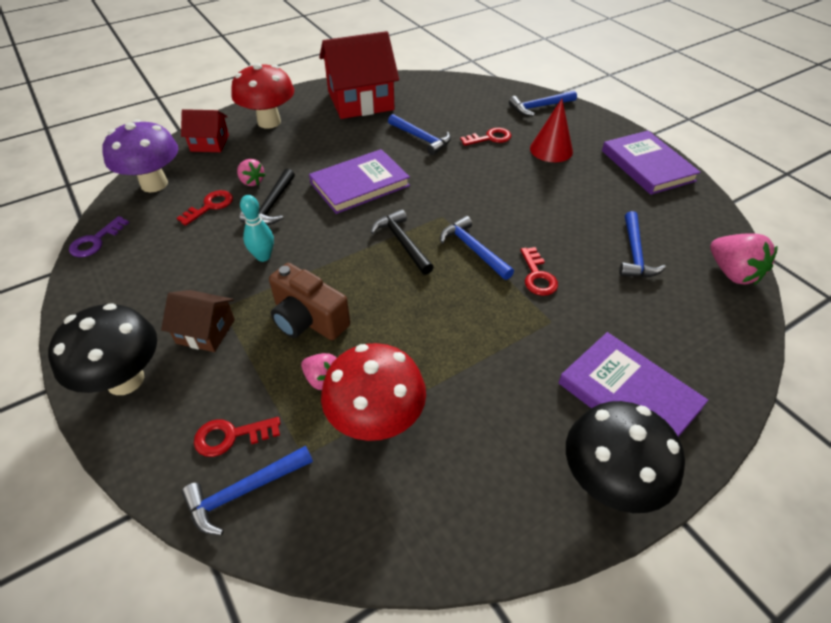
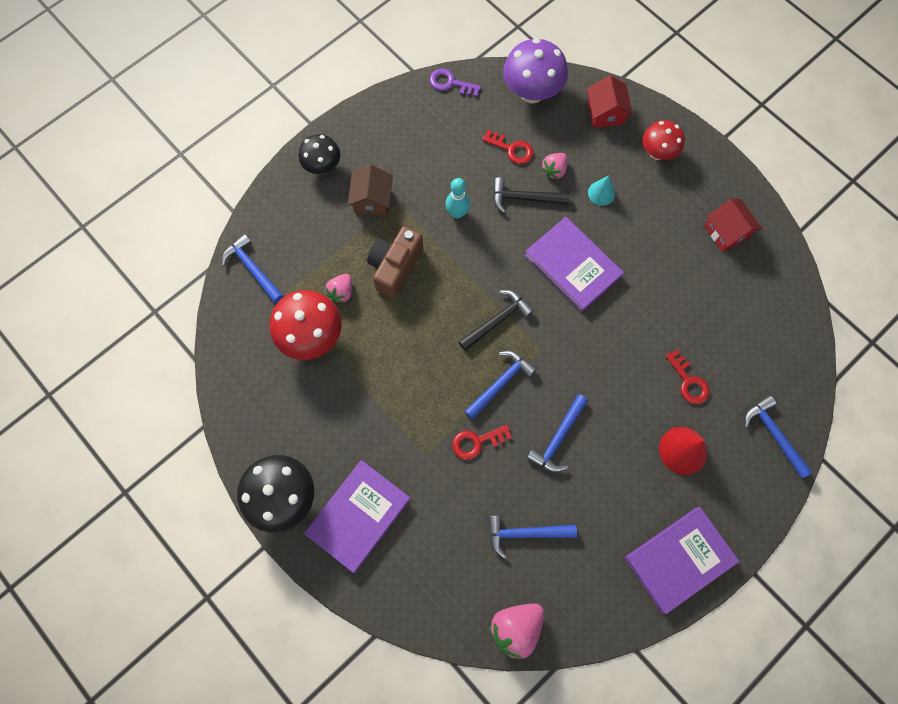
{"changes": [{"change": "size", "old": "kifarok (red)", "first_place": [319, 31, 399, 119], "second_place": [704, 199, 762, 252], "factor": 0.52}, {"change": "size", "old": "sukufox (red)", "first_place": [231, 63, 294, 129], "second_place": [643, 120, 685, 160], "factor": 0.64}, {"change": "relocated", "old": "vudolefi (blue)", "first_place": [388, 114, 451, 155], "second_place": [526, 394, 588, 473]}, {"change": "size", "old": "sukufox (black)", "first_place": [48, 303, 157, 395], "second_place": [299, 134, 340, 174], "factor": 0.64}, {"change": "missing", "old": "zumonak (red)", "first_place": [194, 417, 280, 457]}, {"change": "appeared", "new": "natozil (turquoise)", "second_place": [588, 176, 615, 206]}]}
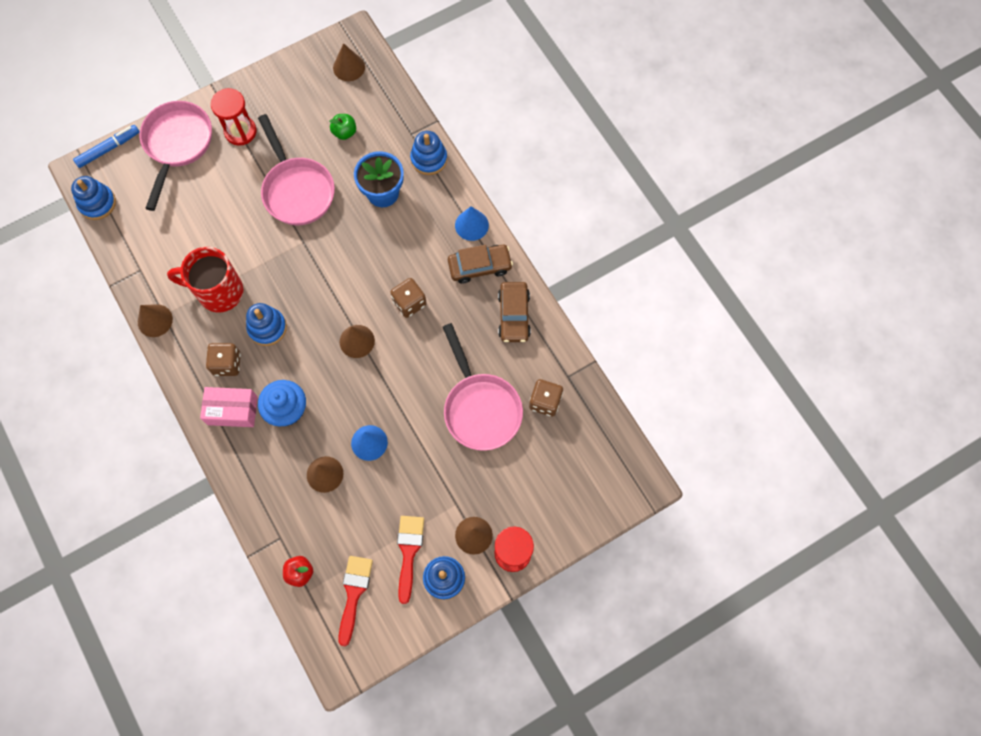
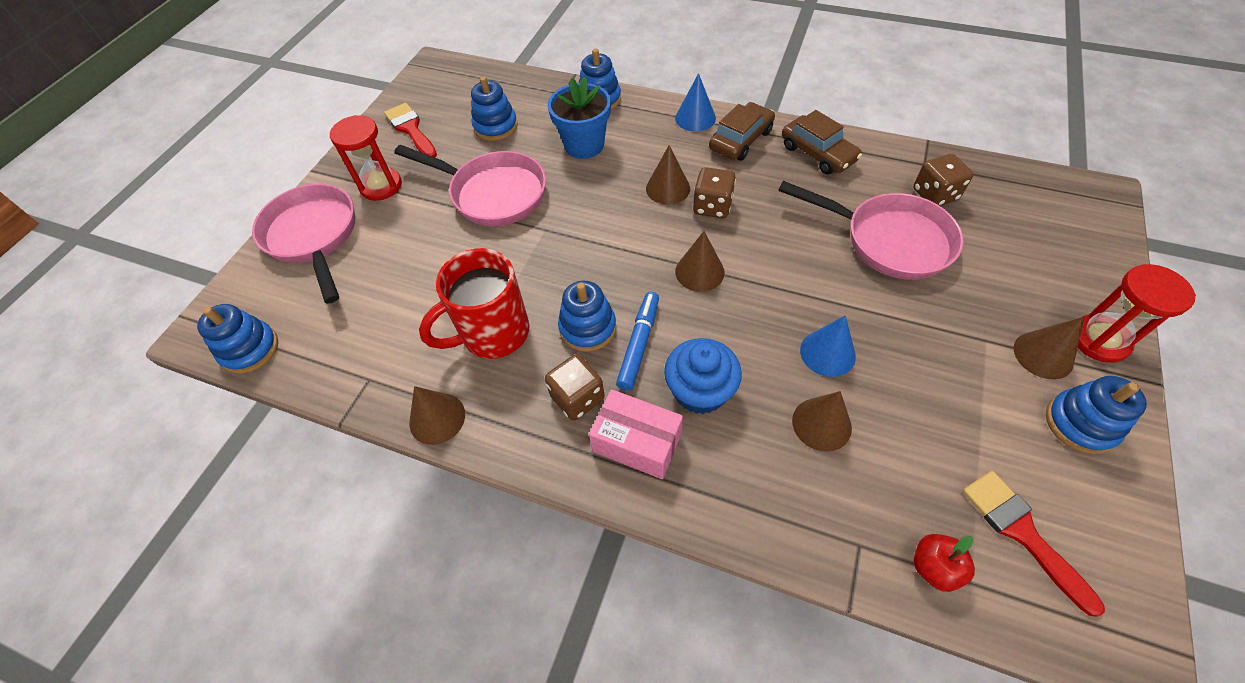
{"changes": [{"change": "relocated", "old": "natozil (brown)", "first_place": [333, 43, 365, 81], "second_place": [646, 145, 690, 205]}, {"change": "exchanged", "old": "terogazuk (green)", "new": "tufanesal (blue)", "first_place": [329, 114, 356, 140], "second_place": [471, 77, 518, 141]}, {"change": "relocated", "old": "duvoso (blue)", "first_place": [73, 125, 140, 168], "second_place": [616, 291, 659, 391]}, {"change": "spun", "old": "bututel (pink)", "first_place": [200, 387, 258, 427], "second_place": [589, 389, 683, 479], "degrees": 60}, {"change": "relocated", "old": "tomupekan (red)", "first_place": [397, 516, 424, 604], "second_place": [384, 103, 437, 158]}]}
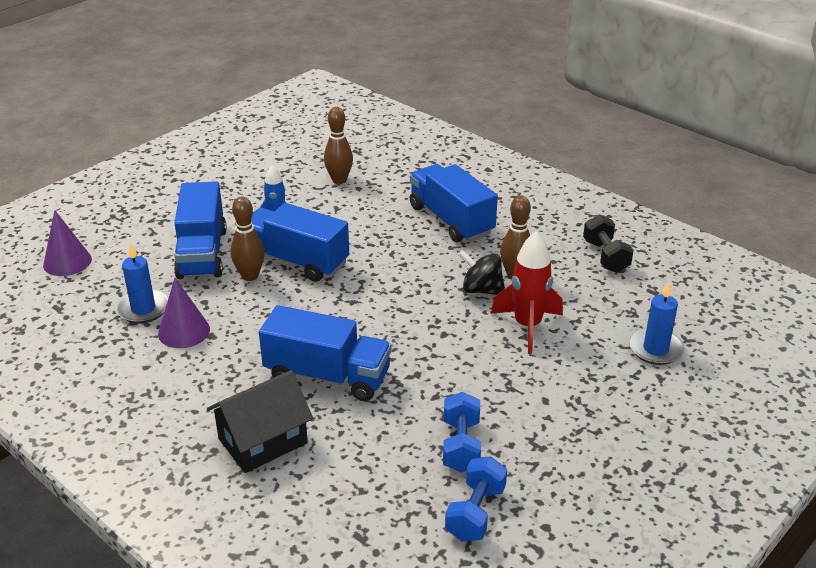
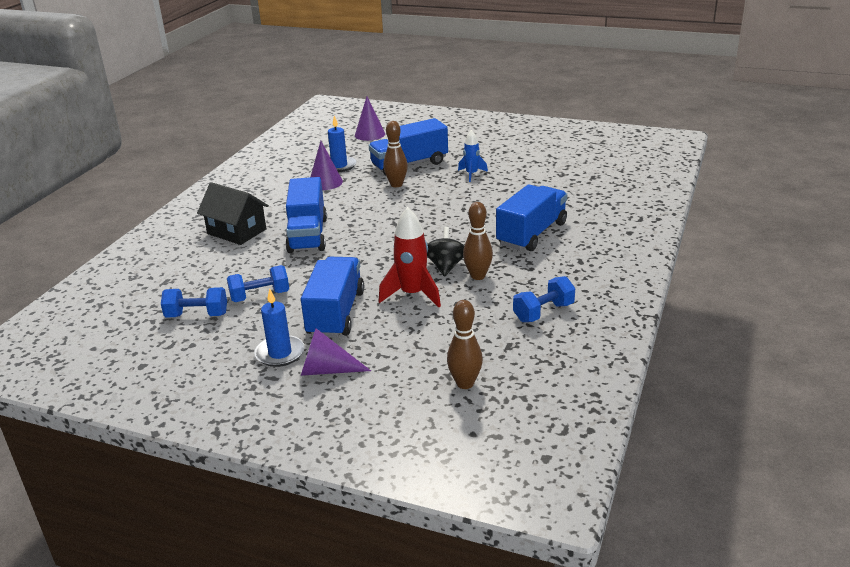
{"changes": [{"change": "relocated", "old": "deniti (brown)", "first_place": [324, 107, 353, 184], "second_place": [447, 300, 483, 389]}, {"change": "relocated", "old": "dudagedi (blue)", "first_place": [251, 203, 349, 282], "second_place": [301, 257, 364, 338]}, {"change": "colour", "old": "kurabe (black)", "new": "kurabe (blue)", "first_place": [583, 214, 634, 273], "second_place": [513, 276, 575, 322]}, {"change": "relocated", "old": "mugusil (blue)", "first_place": [629, 282, 685, 365], "second_place": [254, 288, 305, 367]}, {"change": "appeared", "new": "natozil (purple)", "second_place": [301, 328, 371, 376]}]}
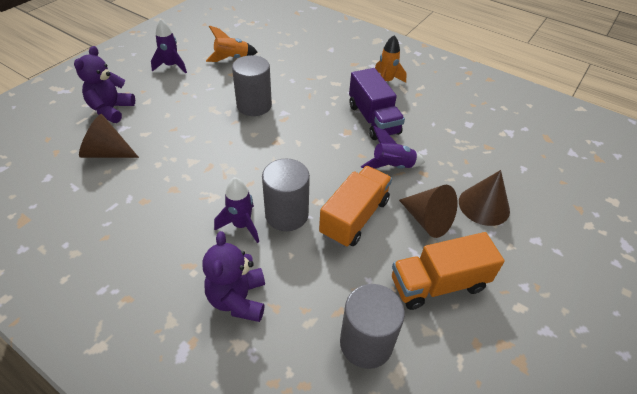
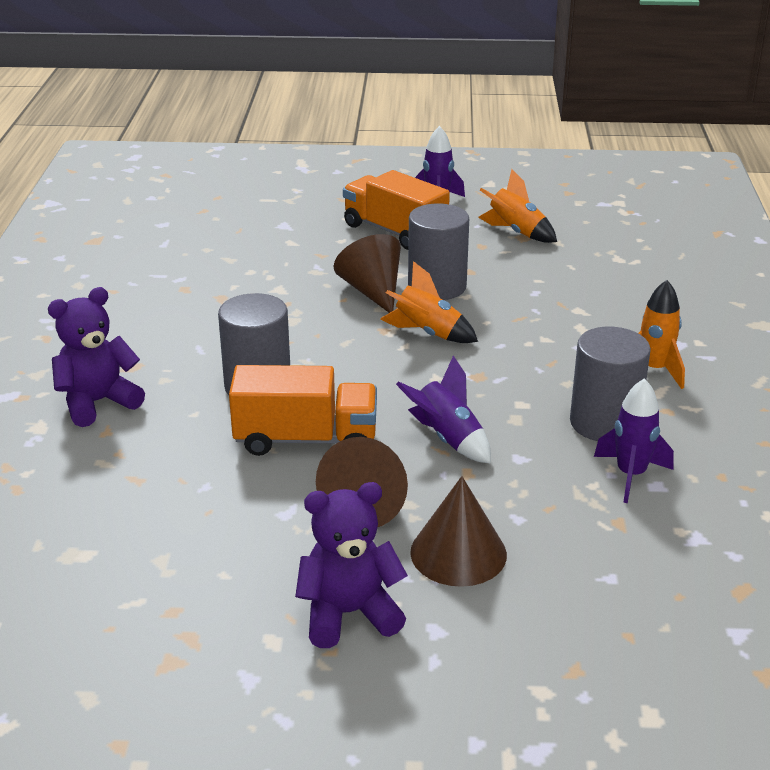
{"changes": [{"change": "relocated", "old": "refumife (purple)", "first_place": [74, 46, 135, 123], "second_place": [295, 482, 408, 648]}, {"change": "missing", "old": "dudagedi (purple)", "first_place": [349, 68, 405, 140]}, {"change": "relocated", "old": "natozil (brown)", "first_place": [79, 114, 139, 158], "second_place": [334, 234, 401, 313]}, {"change": "relocated", "old": "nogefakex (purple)", "first_place": [214, 177, 259, 243], "second_place": [594, 378, 674, 503]}, {"change": "relocated", "old": "dudagedi (orange)", "first_place": [392, 232, 504, 310], "second_place": [343, 170, 450, 250]}, {"change": "relocated", "old": "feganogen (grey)", "first_place": [340, 284, 405, 369], "second_place": [570, 327, 651, 441]}, {"change": "appeared", "new": "nogefakex (orange)", "second_place": [380, 261, 478, 343]}]}
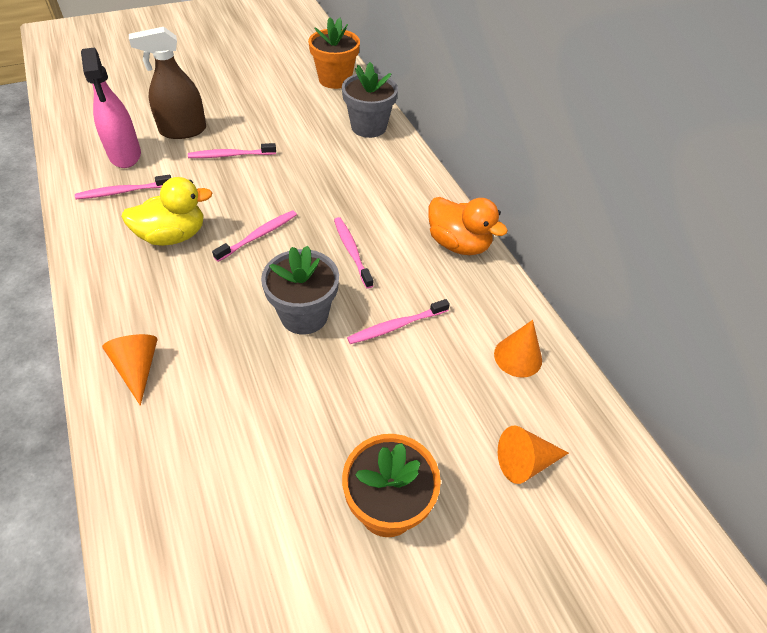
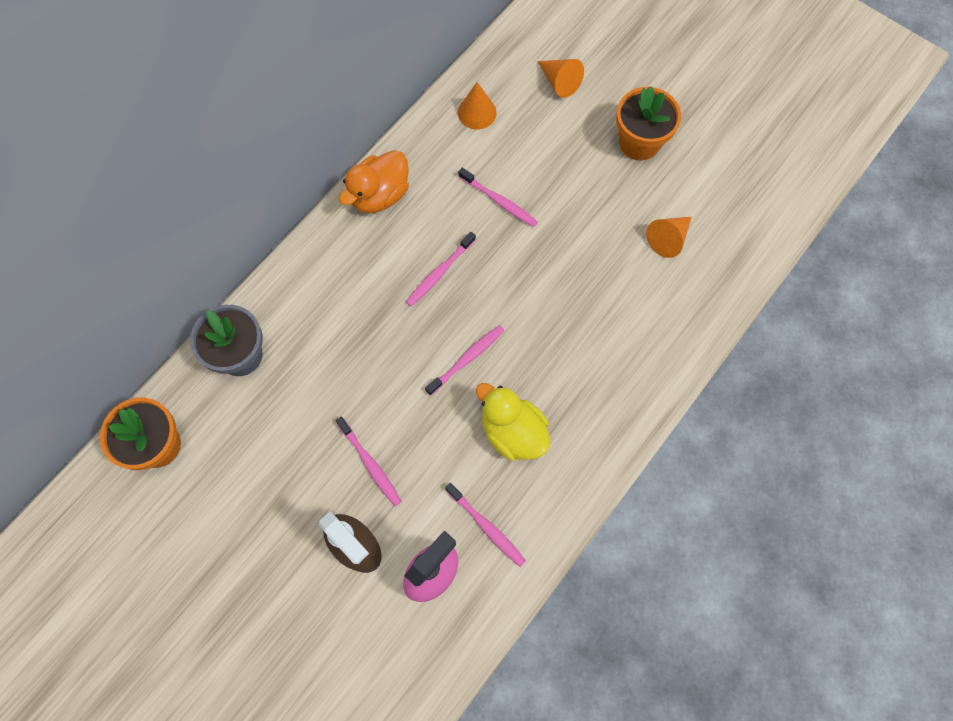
{"changes": [{"change": "spun", "old": "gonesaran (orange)", "first_place": [428, 197, 508, 255], "second_place": [339, 150, 409, 213], "degrees": -150}, {"change": "spun", "old": "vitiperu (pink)", "first_place": [212, 210, 297, 262], "second_place": [425, 325, 505, 396], "degrees": 120}, {"change": "missing", "old": "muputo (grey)", "first_place": [261, 246, 339, 334]}, {"change": "relocated", "old": "natozil (orange)", "first_place": [102, 334, 158, 406], "second_place": [646, 217, 692, 258]}]}
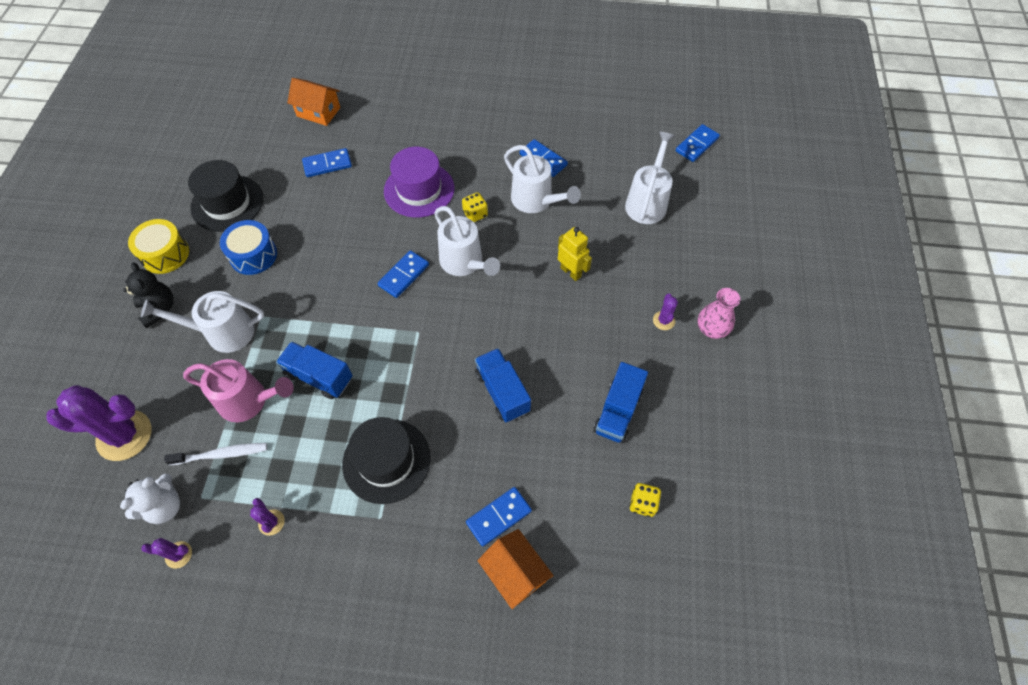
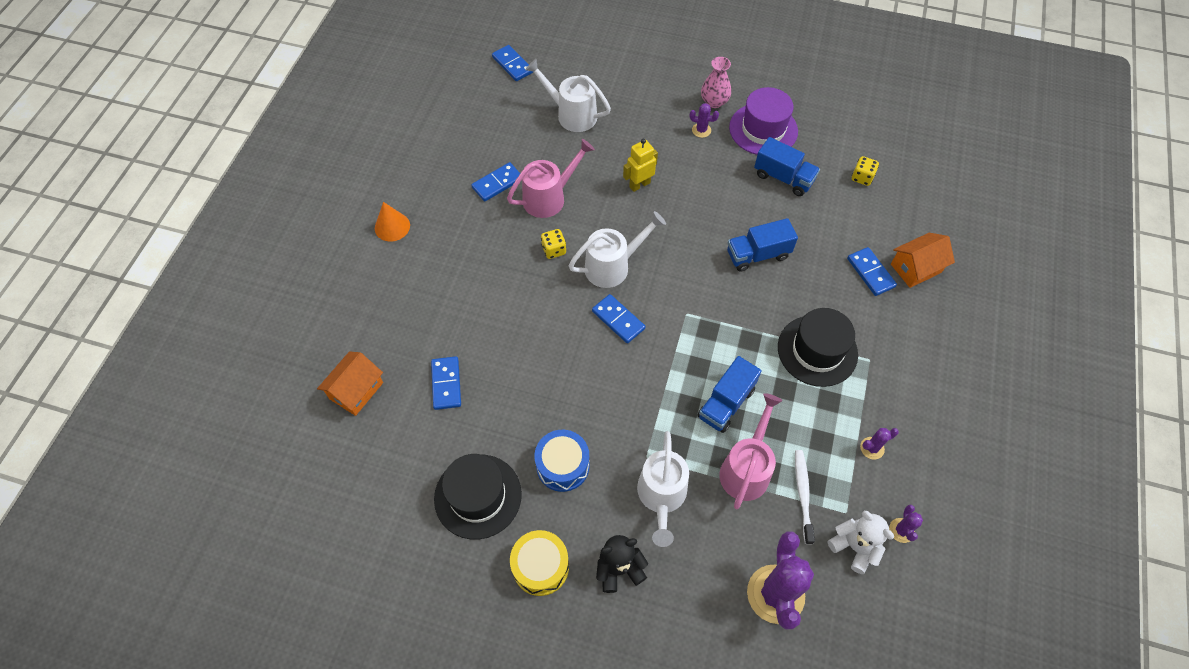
{"changes": [{"change": "colour", "old": "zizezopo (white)", "new": "zizezopo (pink)", "first_place": [504, 145, 581, 213], "second_place": [507, 139, 595, 218]}, {"change": "relocated", "old": "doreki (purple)", "first_place": [384, 147, 454, 218], "second_place": [729, 87, 798, 155]}, {"change": "appeared", "new": "natozil (orange)", "second_place": [375, 202, 410, 242]}]}
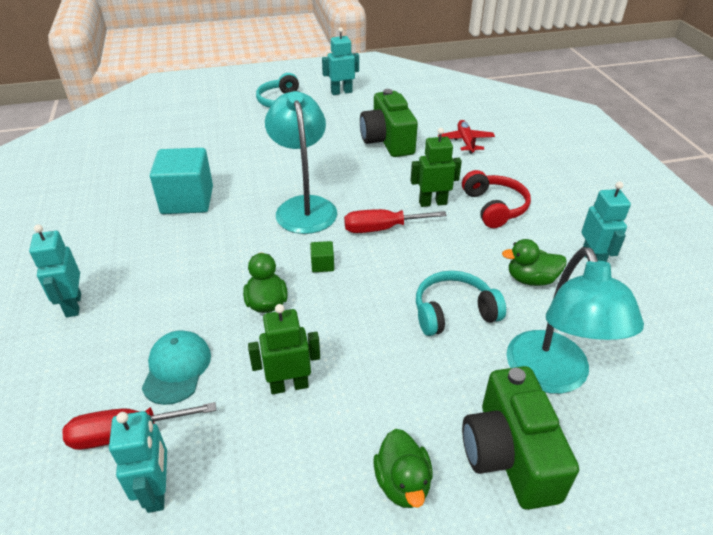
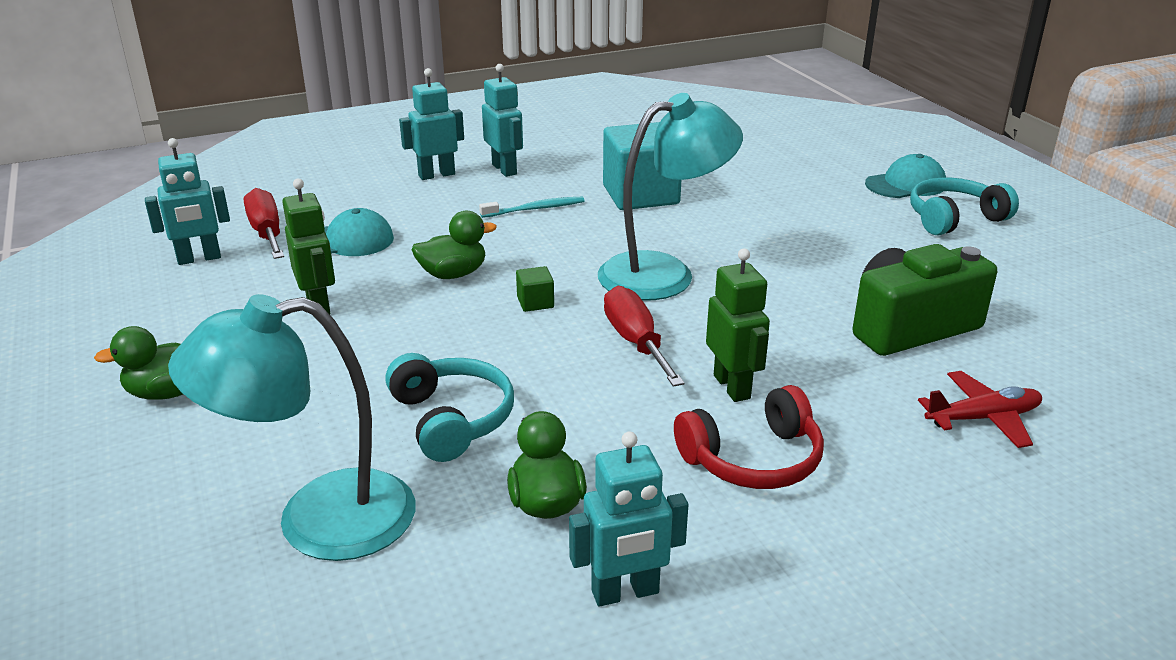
{"changes": [{"change": "relocated", "old": "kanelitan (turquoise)", "first_place": [322, 27, 359, 95], "second_place": [482, 64, 523, 177]}, {"change": "missing", "old": "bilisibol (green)", "first_place": [462, 366, 579, 510]}, {"change": "appeared", "new": "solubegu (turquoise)", "second_place": [865, 154, 946, 198]}, {"change": "appeared", "new": "vitiperu (turquoise)", "second_place": [479, 197, 585, 218]}]}
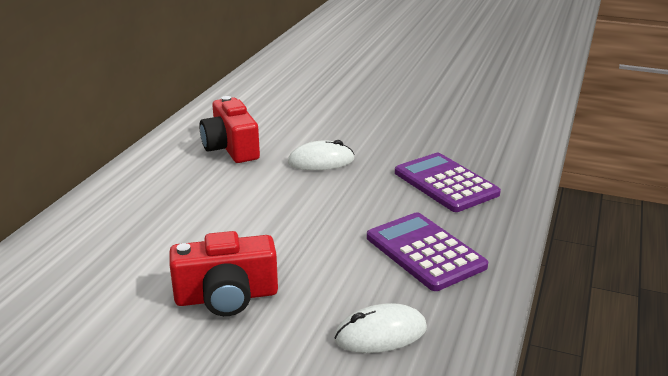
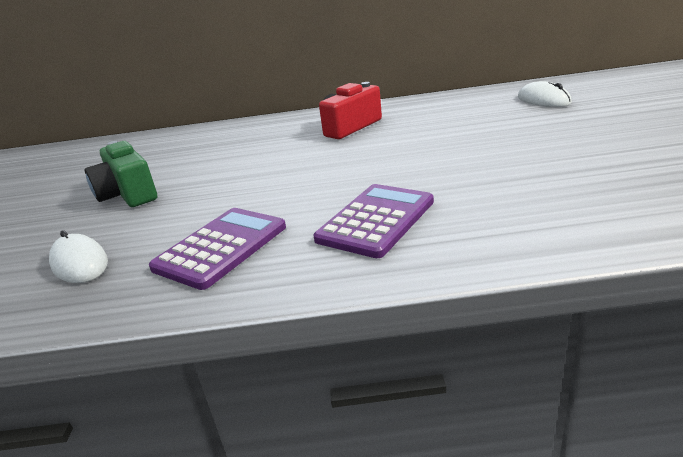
{"changes": [{"change": "relocated", "old": "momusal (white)", "first_place": [287, 140, 355, 170], "second_place": [518, 81, 572, 107]}, {"change": "colour", "old": "bilisibol (red)", "new": "bilisibol (green)", "first_place": [170, 231, 278, 316], "second_place": [85, 141, 157, 207]}]}
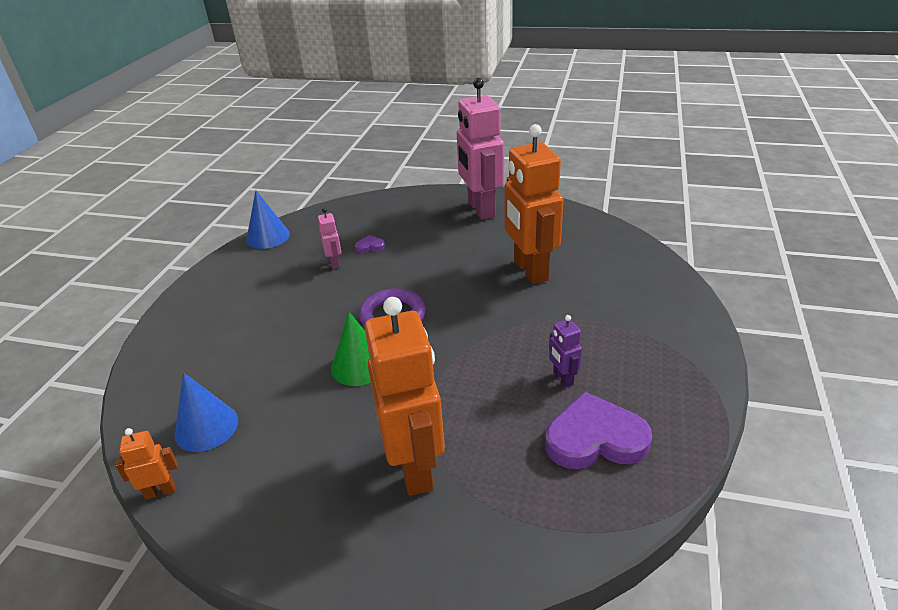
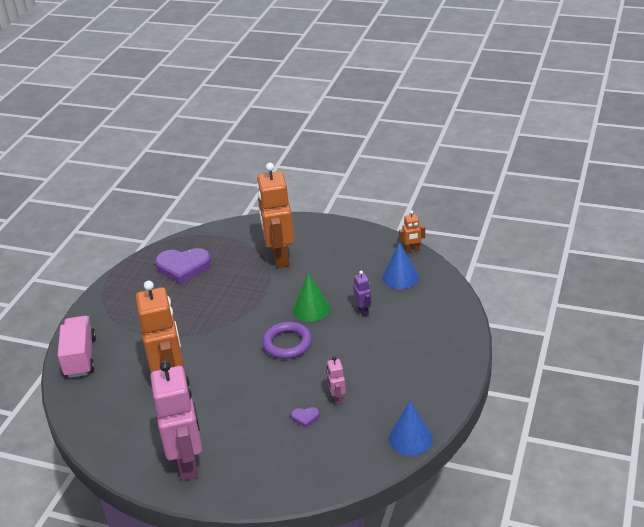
{"changes": [{"change": "relocated", "old": "kanelitan (purple)", "first_place": [549, 315, 582, 387], "second_place": [353, 271, 372, 317]}, {"change": "appeared", "new": "dudagedi (pink)", "second_place": [57, 316, 96, 378]}]}
